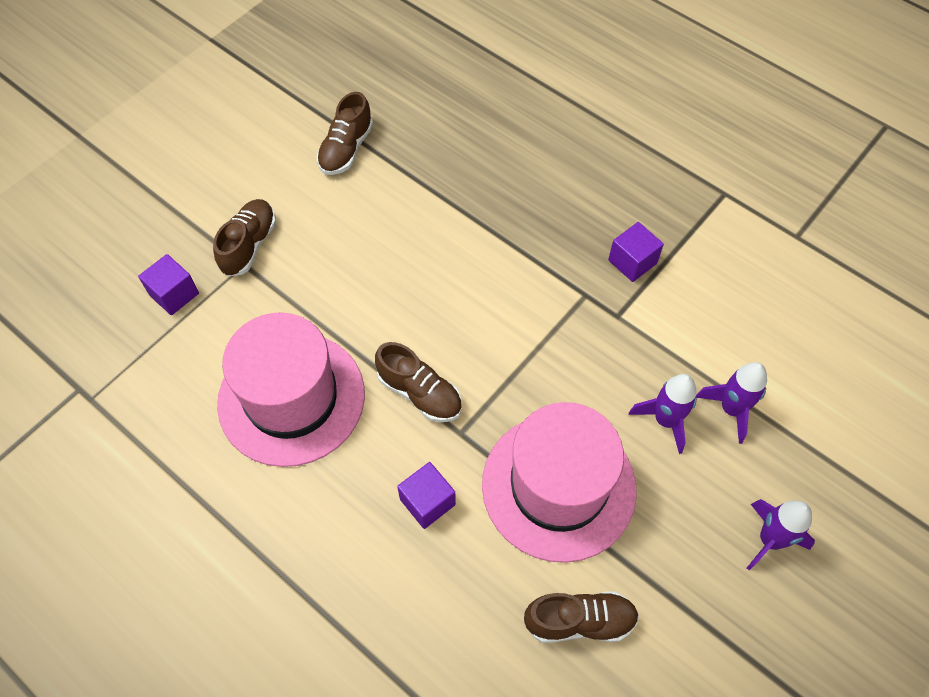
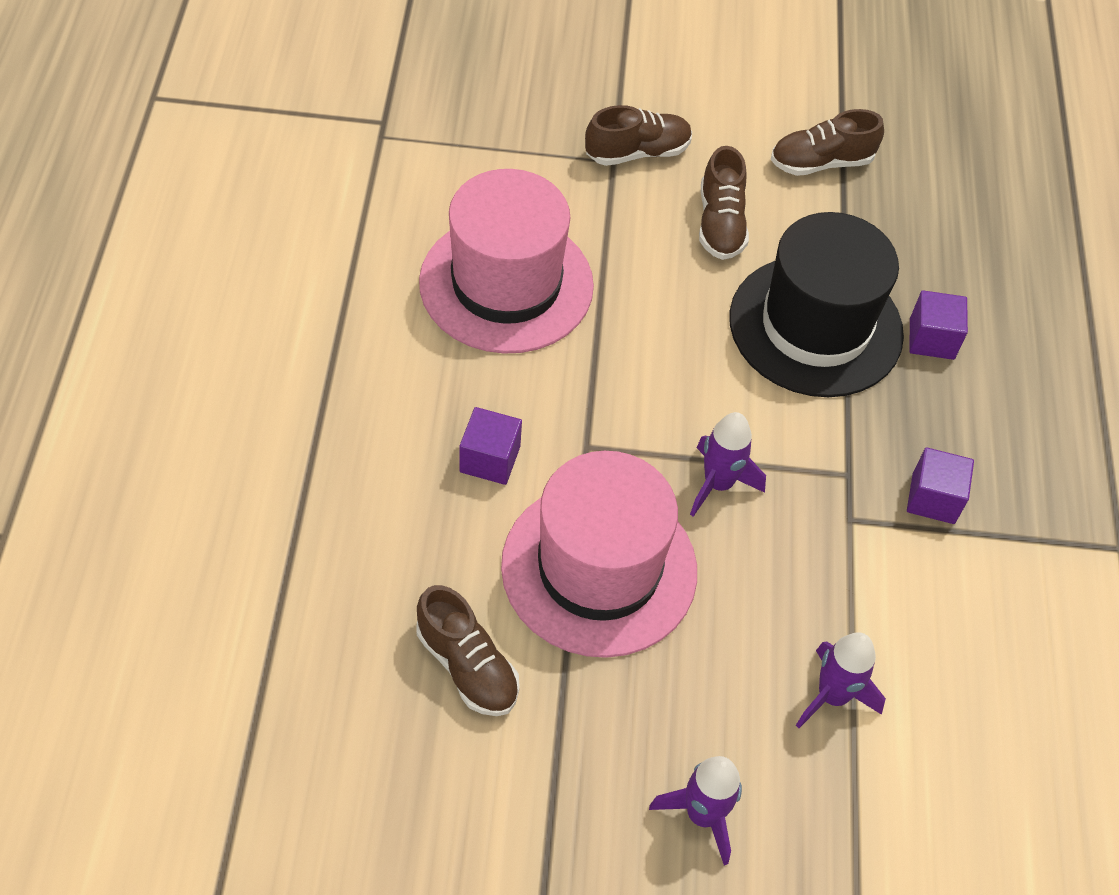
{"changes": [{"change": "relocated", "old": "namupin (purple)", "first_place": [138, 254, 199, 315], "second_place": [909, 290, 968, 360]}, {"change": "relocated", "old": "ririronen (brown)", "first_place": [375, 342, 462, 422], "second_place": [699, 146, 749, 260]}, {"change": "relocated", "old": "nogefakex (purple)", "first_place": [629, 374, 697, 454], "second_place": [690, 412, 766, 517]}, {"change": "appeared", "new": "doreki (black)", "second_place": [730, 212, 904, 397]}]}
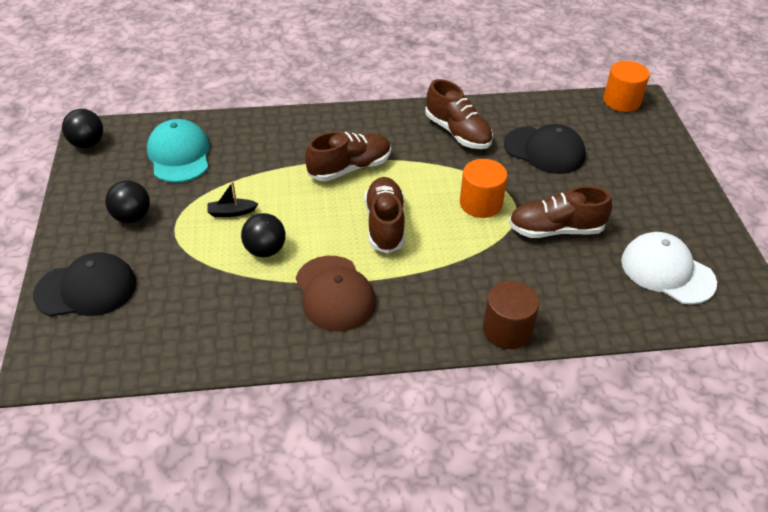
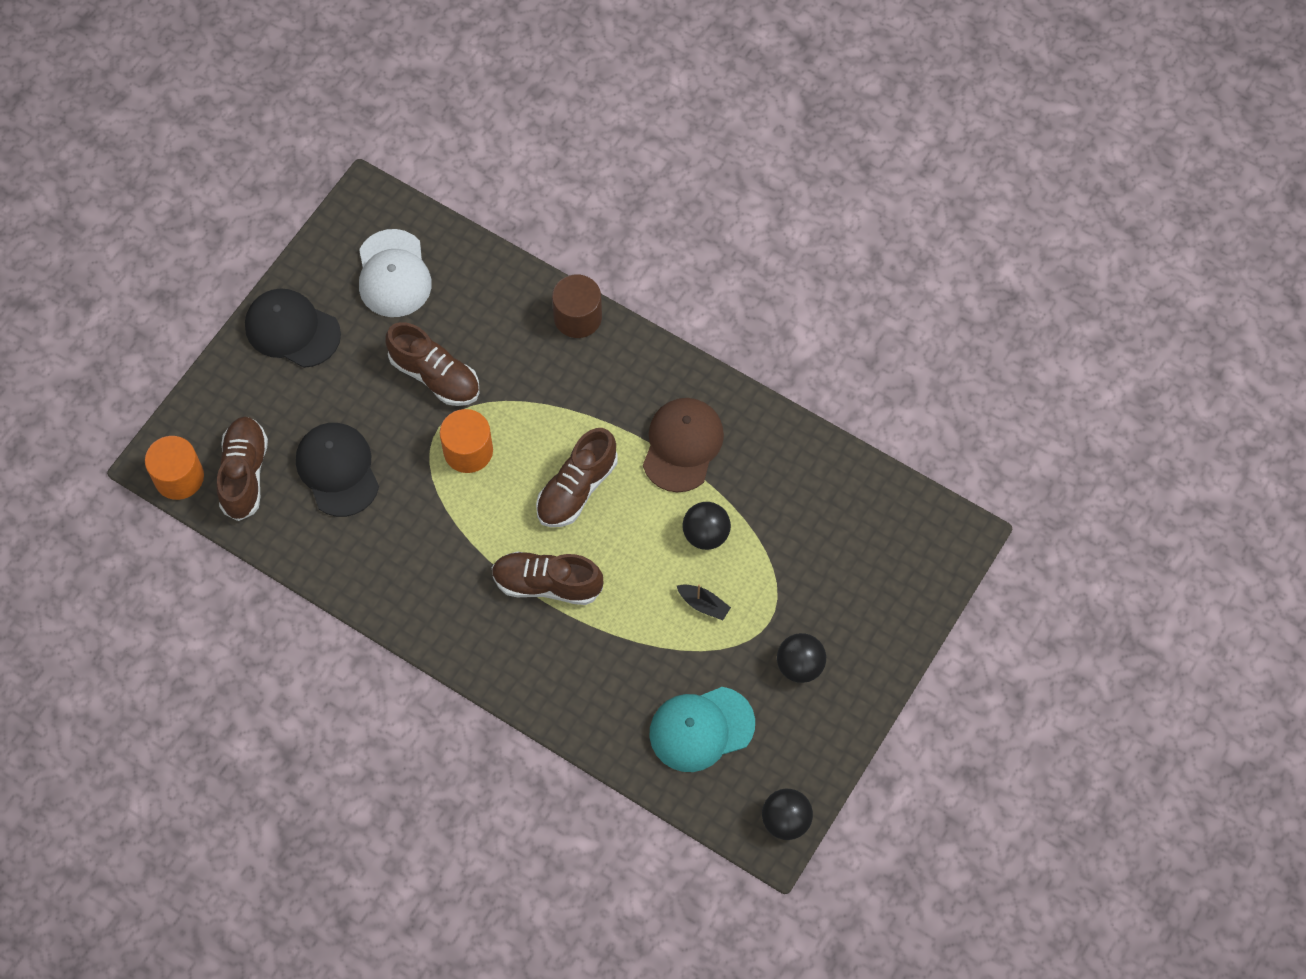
{"changes": [{"change": "relocated", "old": "ririronen (brown)", "first_place": [425, 79, 493, 149], "second_place": [217, 417, 268, 521]}, {"change": "spun", "old": "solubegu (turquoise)", "first_place": [147, 119, 210, 183], "second_place": [649, 687, 755, 772], "degrees": 45}, {"change": "relocated", "old": "solubegu (black)", "first_place": [33, 252, 136, 317], "second_place": [245, 288, 341, 368]}]}
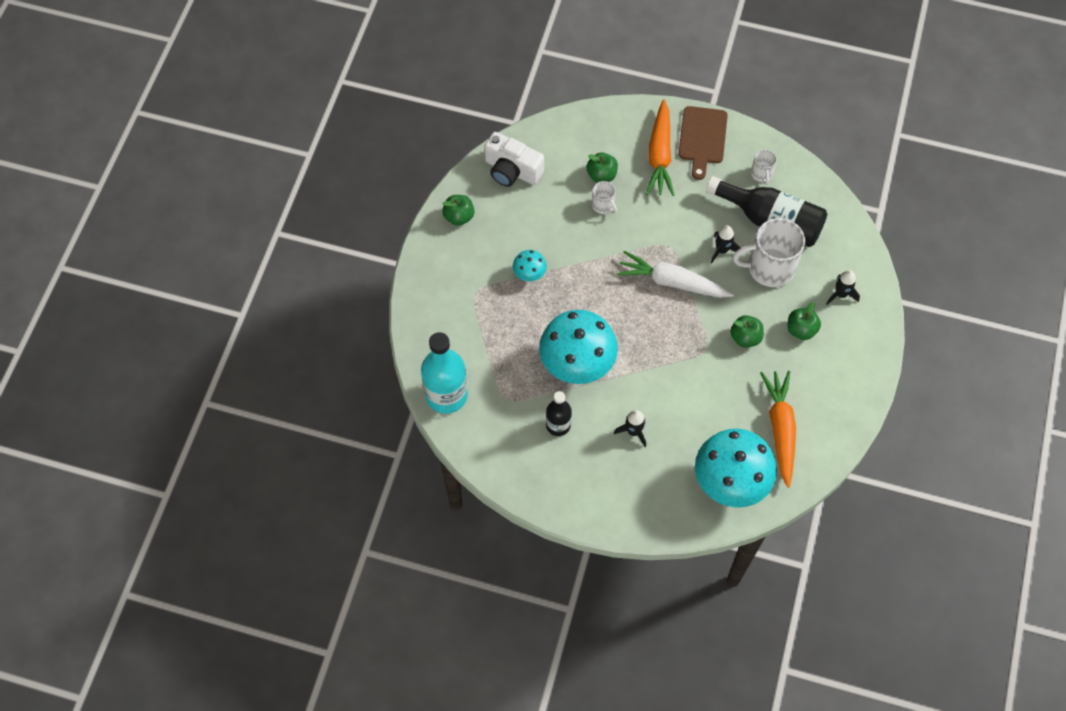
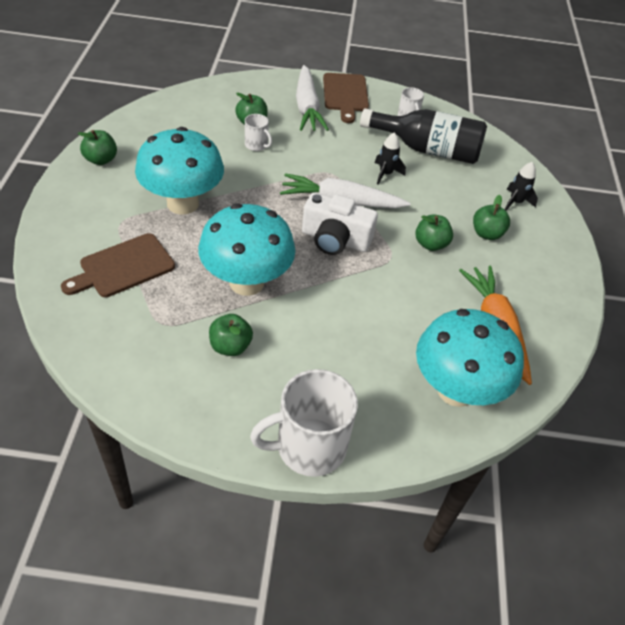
{"changes": [{"change": "colour", "old": "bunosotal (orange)", "new": "bunosotal (white)", "first_place": [646, 99, 674, 196], "second_place": [296, 65, 329, 131]}, {"change": "relocated", "old": "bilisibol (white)", "first_place": [484, 132, 544, 187], "second_place": [302, 193, 378, 255]}, {"change": "relocated", "old": "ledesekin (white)", "first_place": [733, 218, 805, 287], "second_place": [250, 369, 358, 477]}, {"change": "size", "old": "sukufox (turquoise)", "first_place": [513, 250, 547, 281], "second_place": [135, 127, 224, 215], "factor": 2.22}, {"change": "missing", "old": "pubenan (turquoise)", "first_place": [421, 332, 468, 414]}, {"change": "exchanged", "old": "pubenan (black)", "new": "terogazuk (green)", "first_place": [546, 391, 572, 436], "second_place": [209, 314, 253, 356]}, {"change": "missing", "old": "nogefakex (black)", "first_place": [614, 410, 646, 447]}, {"change": "appeared", "new": "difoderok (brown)", "second_place": [61, 233, 175, 297]}]}
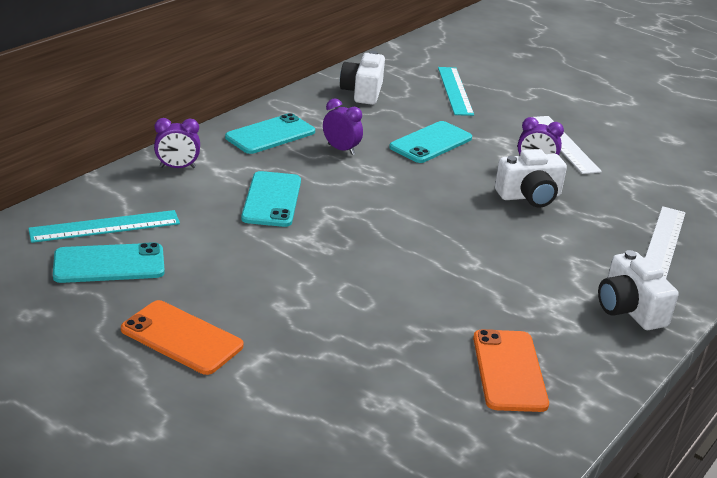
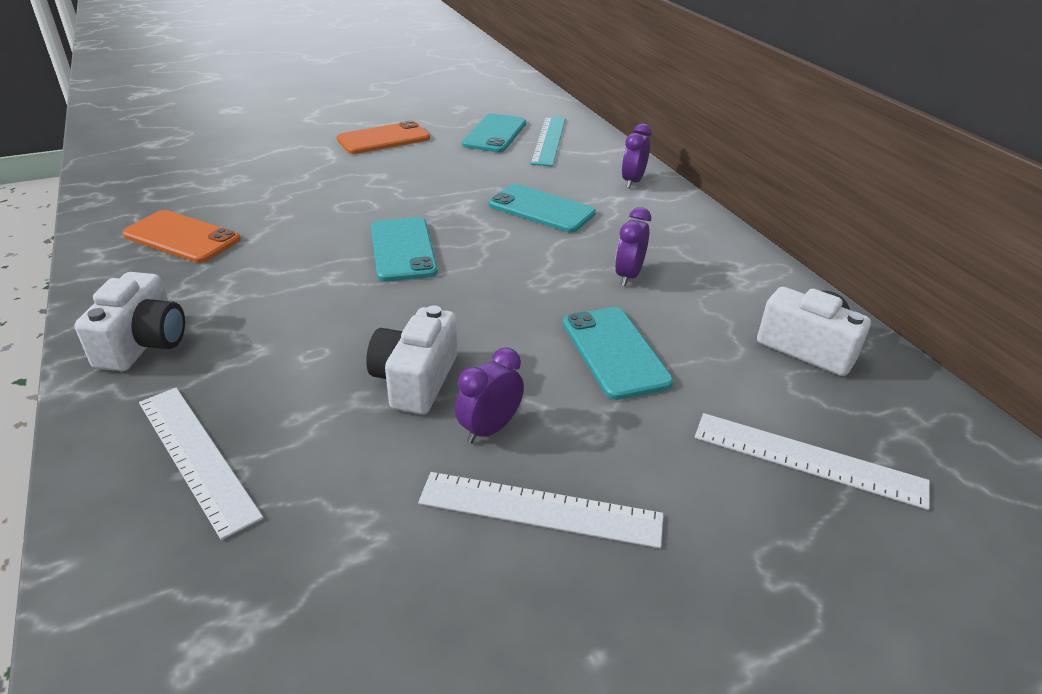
{"changes": [{"change": "colour", "old": "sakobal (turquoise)", "new": "sakobal (white)", "first_place": [438, 67, 474, 116], "second_place": [695, 413, 930, 510]}, {"change": "spun", "old": "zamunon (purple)", "first_place": [323, 99, 363, 155], "second_place": [615, 207, 651, 286], "degrees": 135}, {"change": "relocated", "old": "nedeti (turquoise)", "first_place": [225, 113, 315, 154], "second_place": [371, 217, 438, 281]}, {"change": "spun", "old": "bilisibol (white)", "first_place": [598, 250, 679, 330], "second_place": [74, 272, 185, 371], "degrees": 90}]}
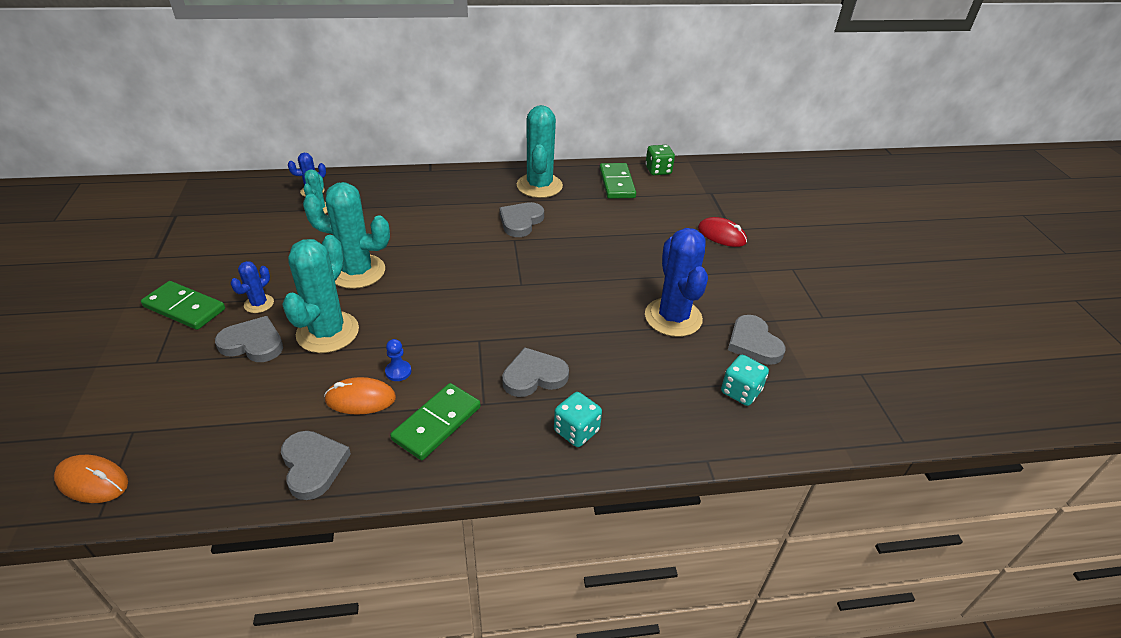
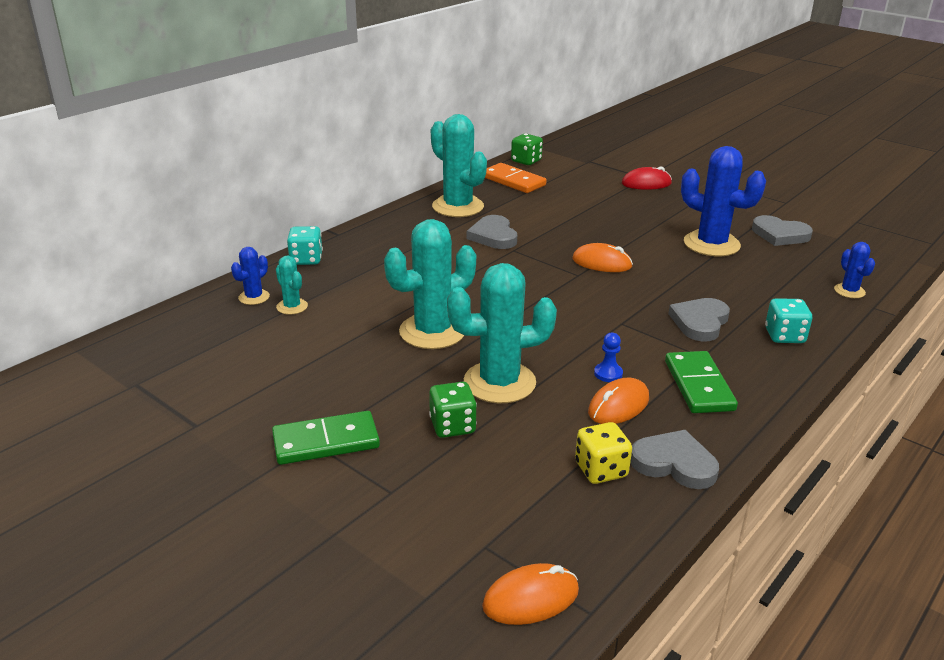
{"changes": [{"change": "colour", "old": "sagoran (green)", "new": "sagoran (orange)", "first_place": [599, 163, 636, 199], "second_place": [485, 163, 547, 193]}, {"change": "spun", "old": "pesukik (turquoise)", "first_place": [282, 235, 359, 353], "second_place": [447, 263, 557, 403], "degrees": -75}, {"change": "relocated", "old": "pesukik (blue)", "first_place": [231, 261, 274, 313], "second_place": [834, 242, 875, 298]}, {"change": "exchanged", "old": "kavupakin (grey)", "new": "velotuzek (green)", "first_place": [215, 316, 283, 362], "second_place": [429, 382, 477, 438]}, {"change": "relocated", "old": "velotuzek (turquoise)", "first_place": [721, 355, 769, 406], "second_place": [287, 226, 323, 265]}, {"change": "appeared", "new": "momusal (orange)", "second_place": [572, 243, 633, 272]}, {"change": "appeared", "new": "velotuzek (yellow)", "second_place": [575, 422, 632, 484]}]}
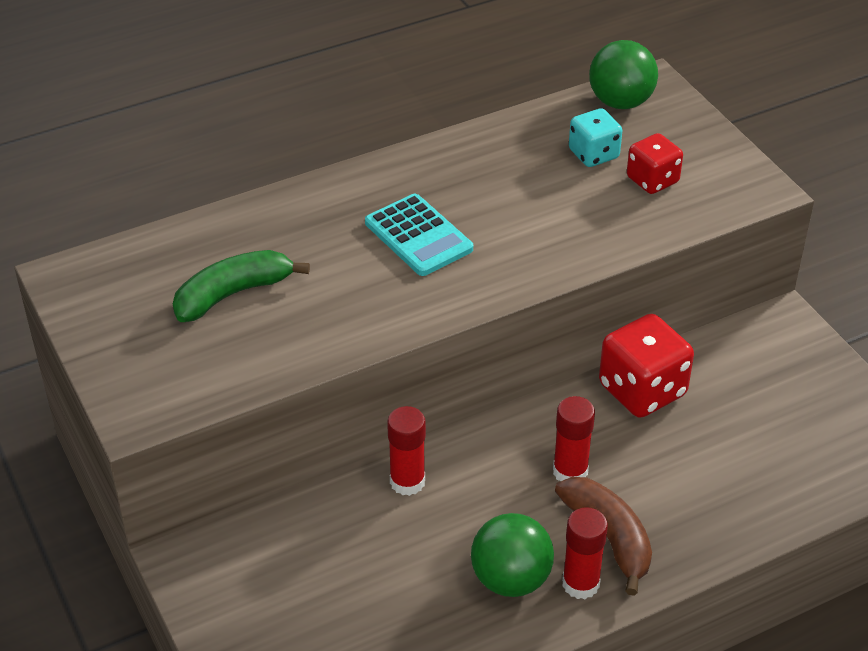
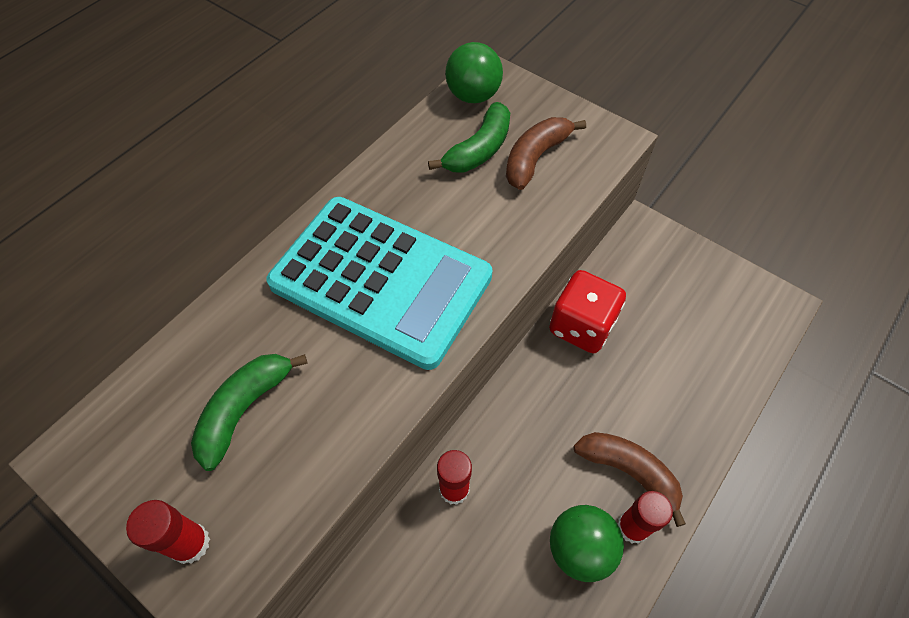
{"changes": [{"change": "exchanged", "old": "velotuzek (turquoise)", "new": "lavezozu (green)", "first_place": [569, 108, 622, 167], "second_place": [428, 102, 510, 172]}, {"change": "exchanged", "old": "velotuzek (red)", "new": "lavezozu (brown)", "first_place": [627, 133, 683, 194], "second_place": [506, 117, 586, 190]}, {"change": "size", "old": "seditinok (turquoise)", "first_place": [365, 194, 473, 276], "second_place": [266, 197, 492, 370], "factor": 2.11}, {"change": "relocated", "old": "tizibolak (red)", "first_place": [553, 396, 595, 481], "second_place": [126, 500, 210, 564]}]}
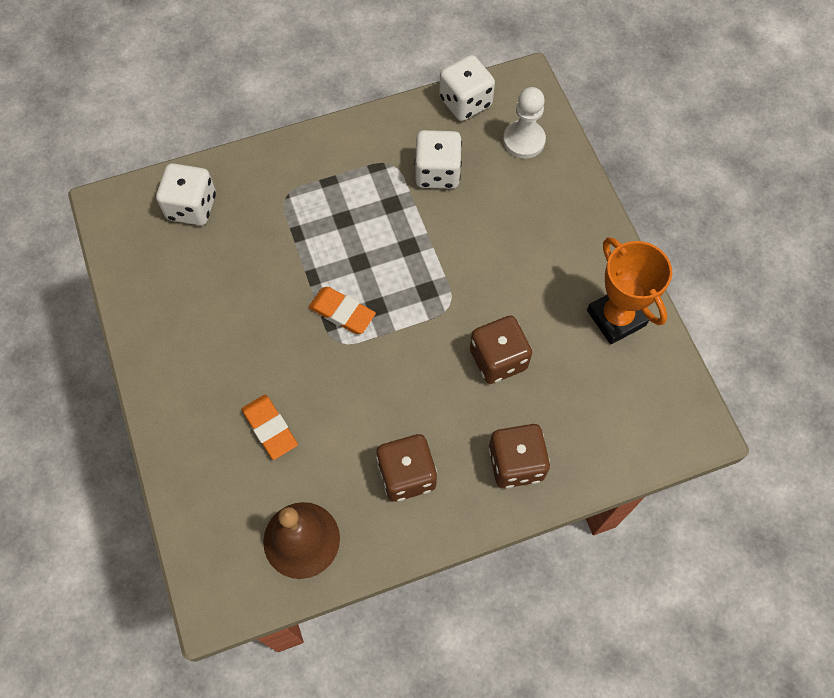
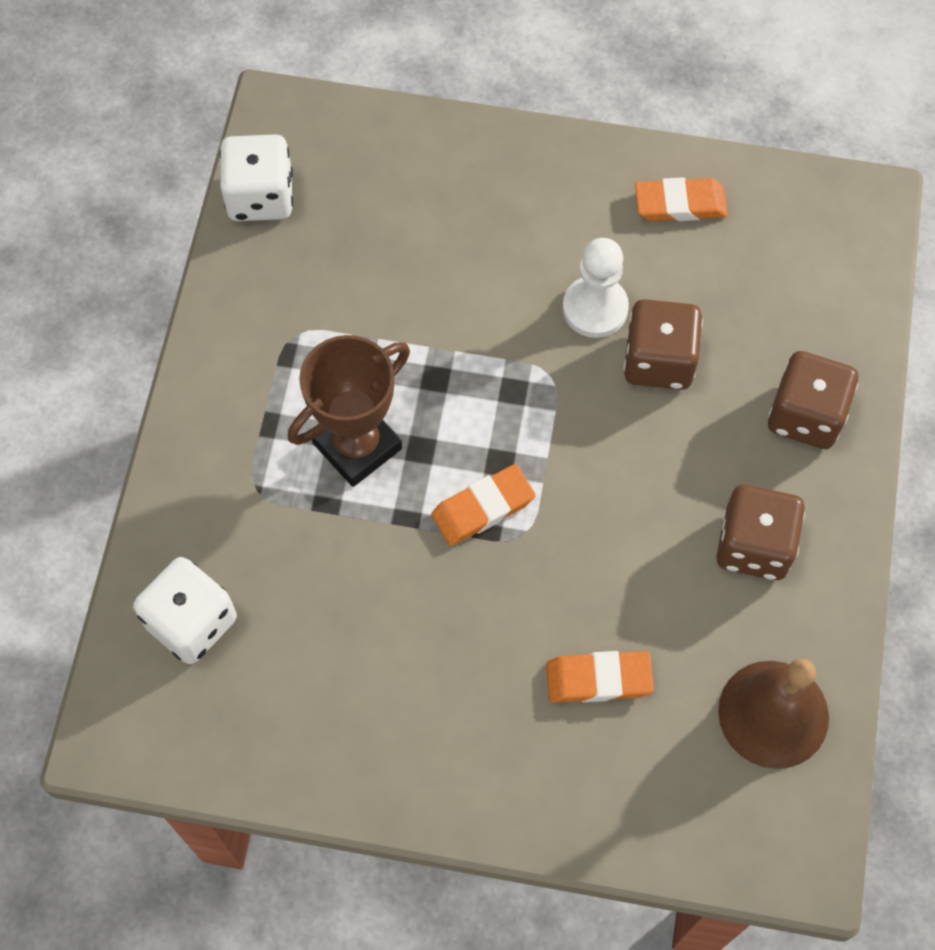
{"changes": [{"change": "relocated", "old": "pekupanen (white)", "first_place": [503, 87, 546, 158], "second_place": [562, 238, 629, 338]}, {"change": "missing", "old": "velotuzek (white)", "first_place": [414, 130, 462, 189]}, {"change": "exchanged", "old": "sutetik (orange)", "new": "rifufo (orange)", "first_place": [587, 237, 672, 344], "second_place": [635, 177, 728, 221]}, {"change": "appeared", "new": "sutetik (brown)", "second_place": [288, 335, 410, 487]}]}
